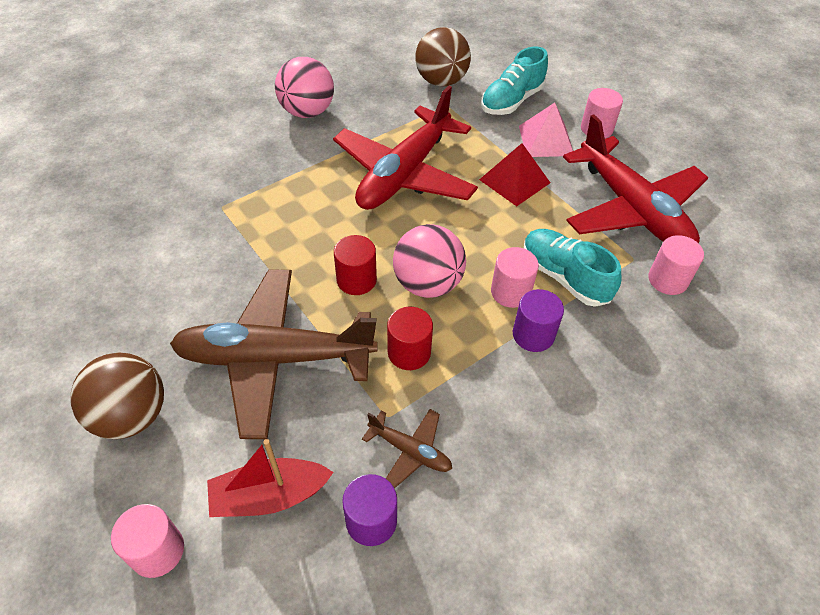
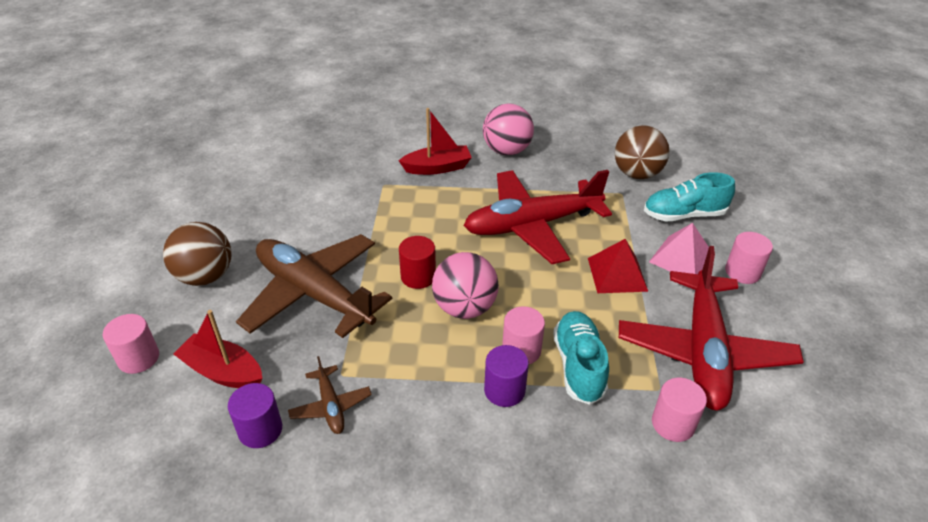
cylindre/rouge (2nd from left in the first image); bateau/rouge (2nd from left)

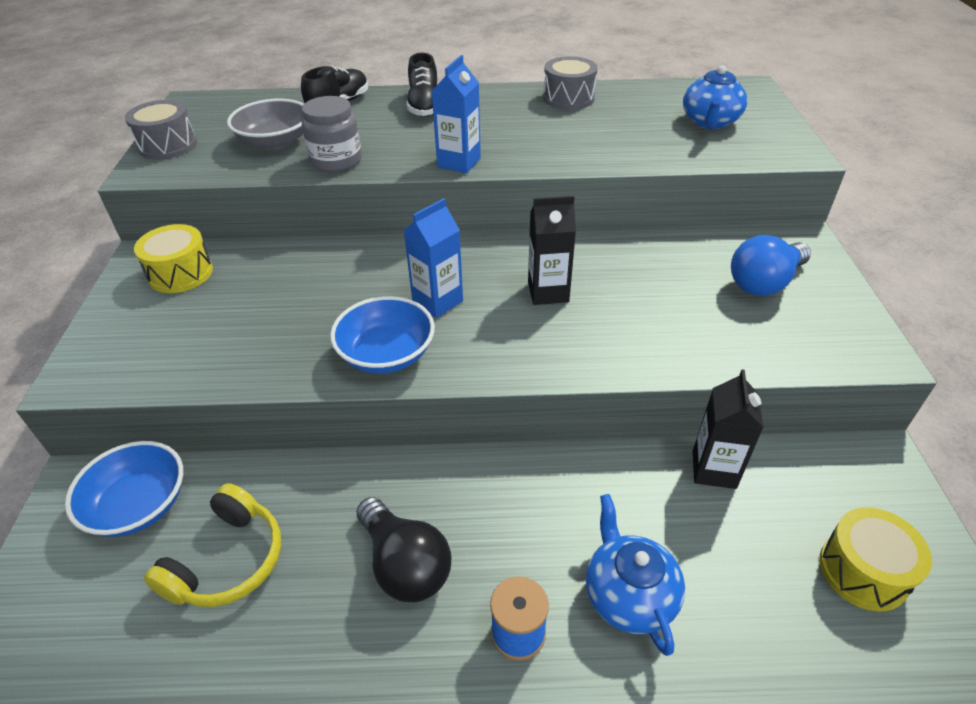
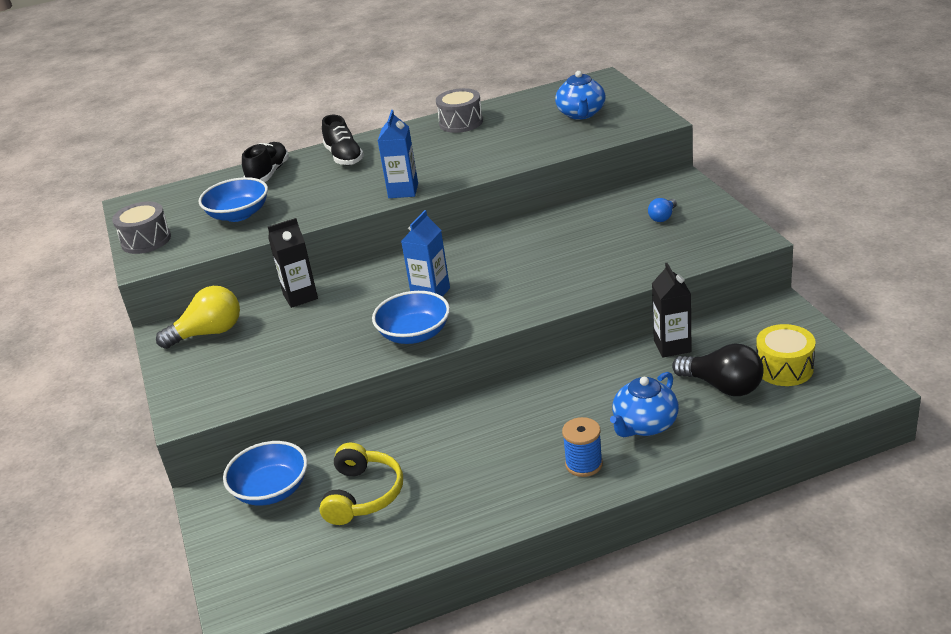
bocal/gris; bol/bleu (1st from left); brique de lait/noir (1st from left); ampoule/jaune; ampoule/bleu; théière/bleu (2nd from left); ampoule/noir

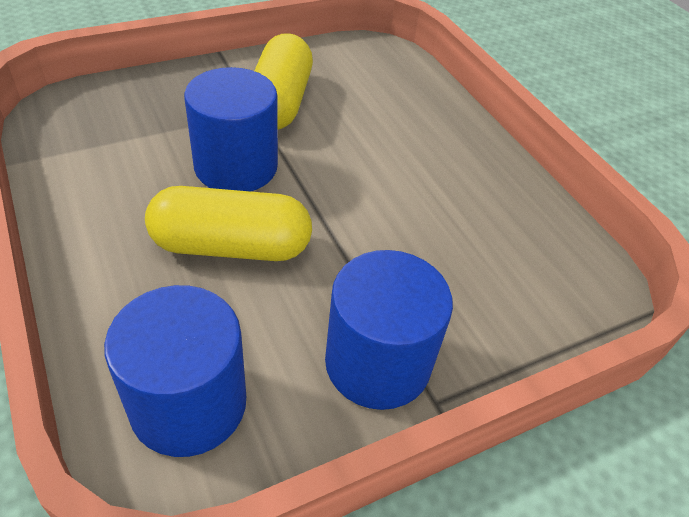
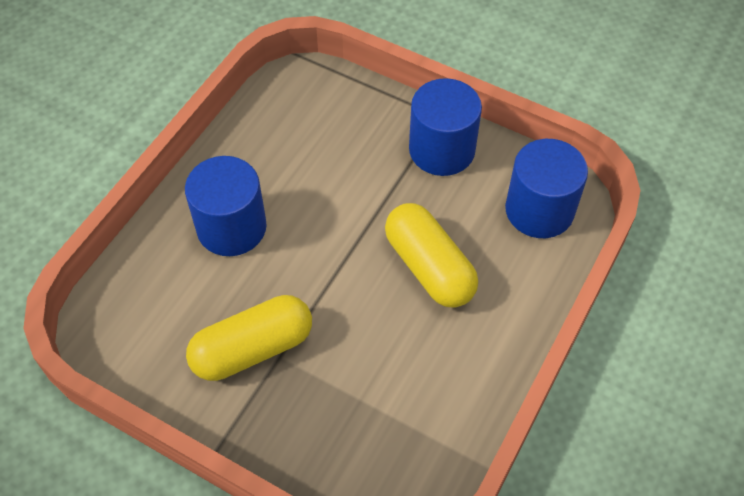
cylindre/bleu (1st from left)

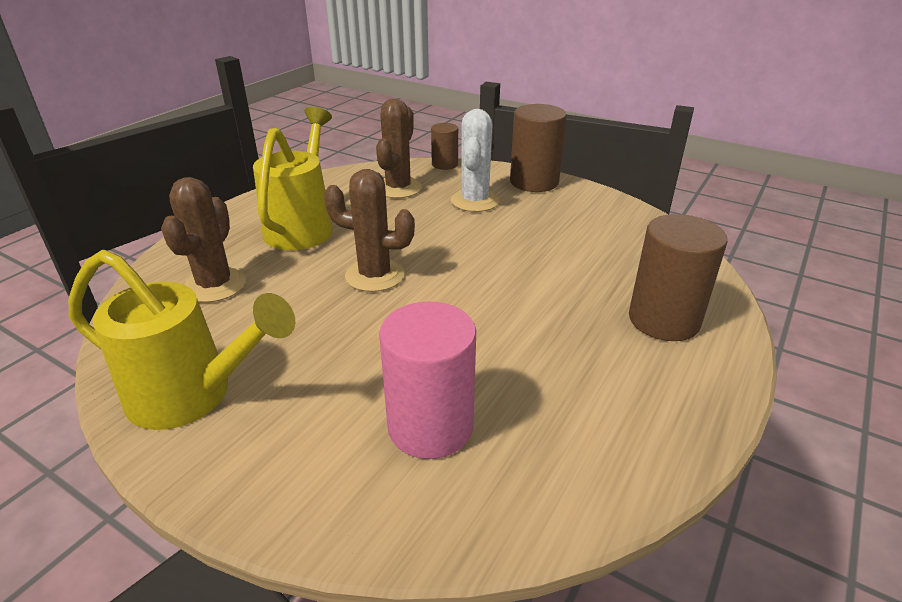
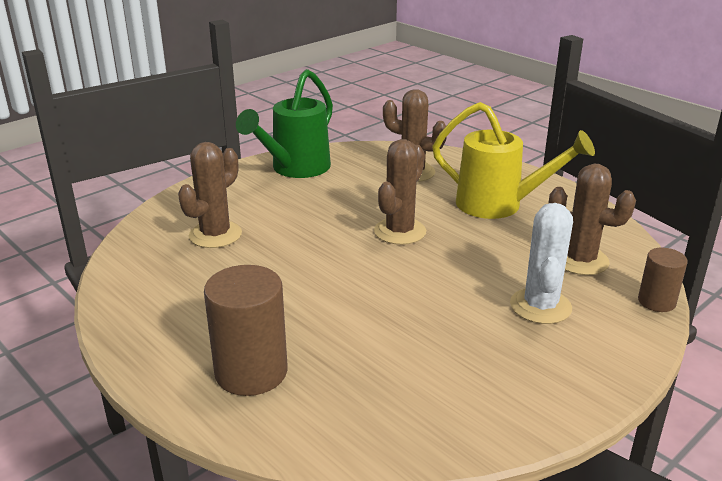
cylindre/marron (2nd from left in the first image); cactus/blanc; arrosoir/vert; cactus/marron (1st from left)

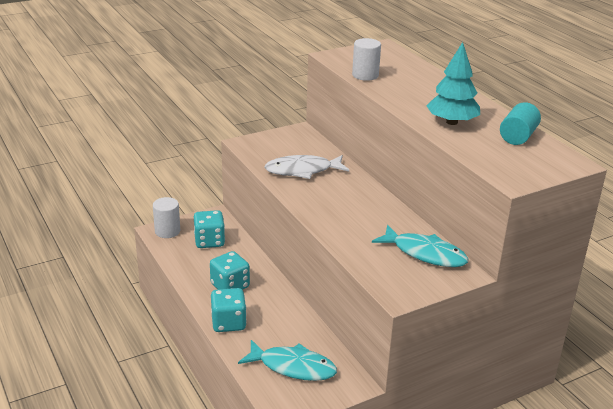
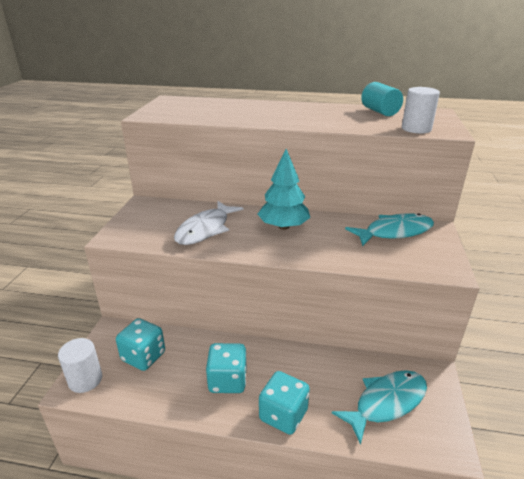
cylindre/blanc (2nd from left); arbre/turquoise

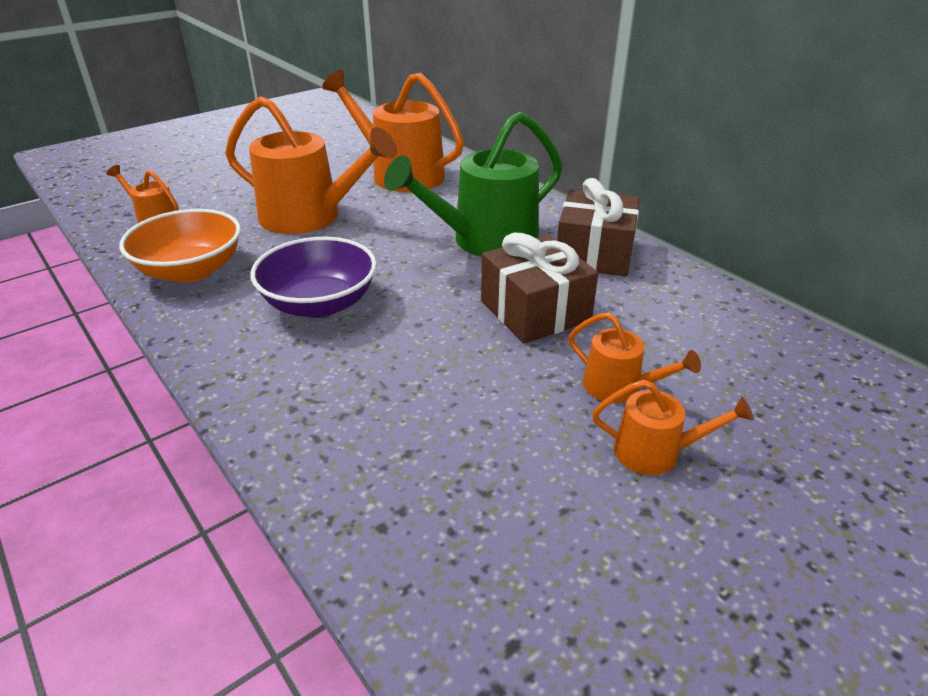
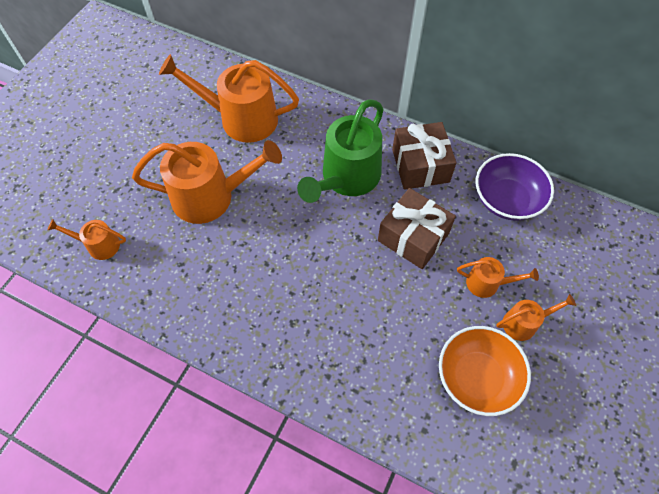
bol/orange; bol/violet

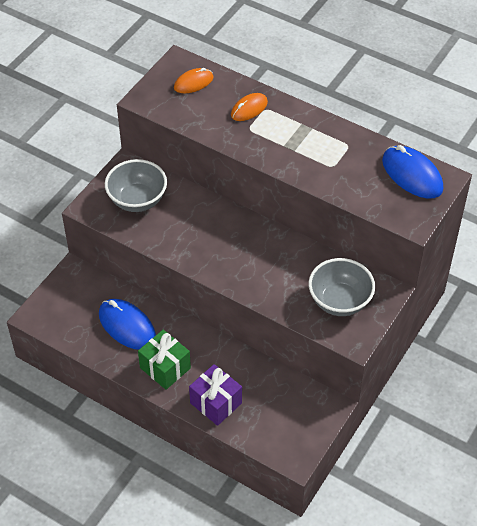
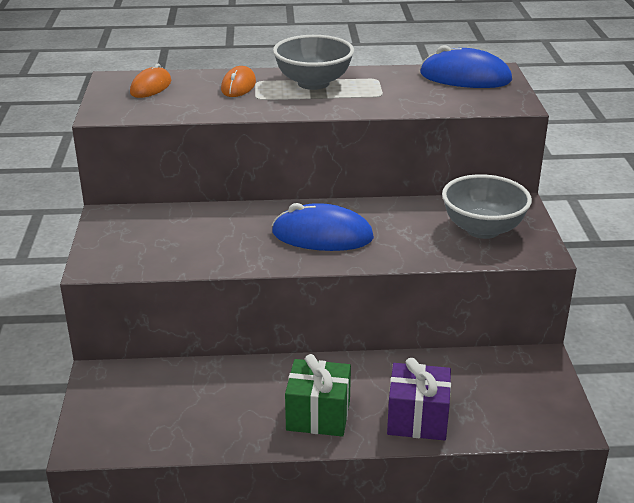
bol/gris (1st from left); souris/bleu (1st from left)

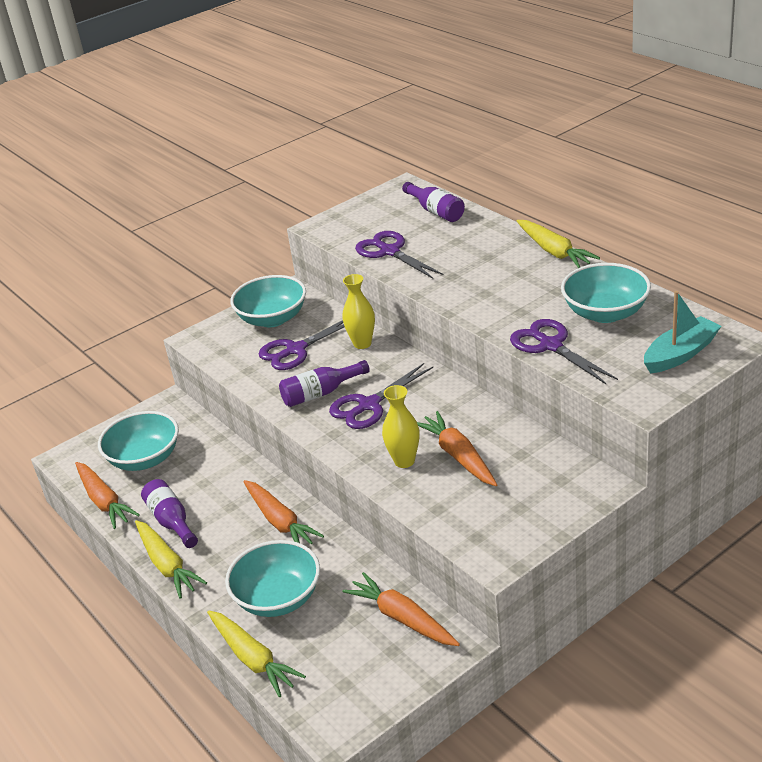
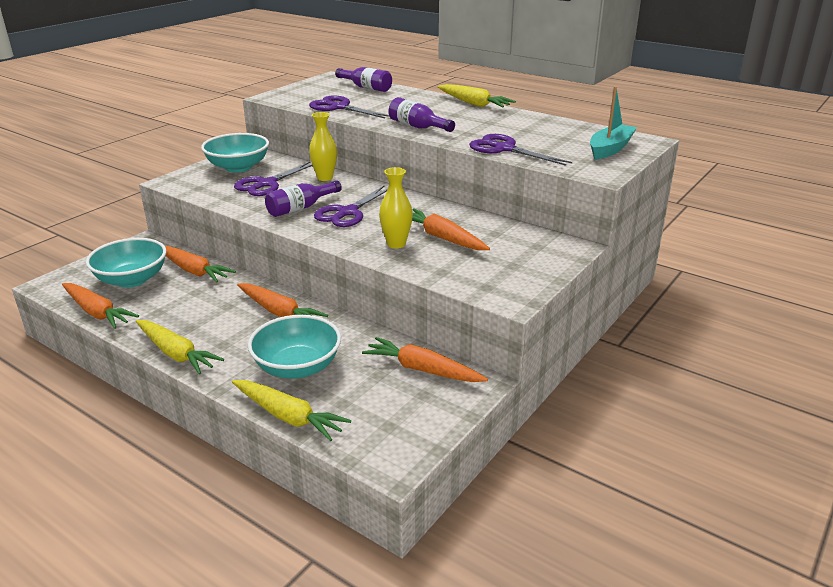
bol/turquoise (4th from left in the first image); bouteille/violet (3rd from left); carotte/orange (2nd from left)

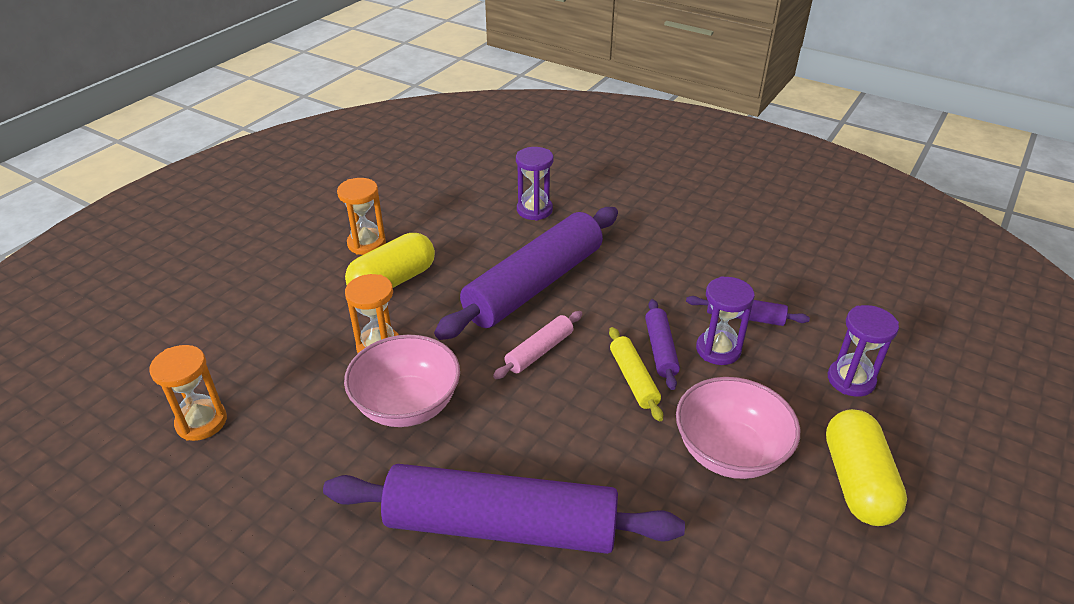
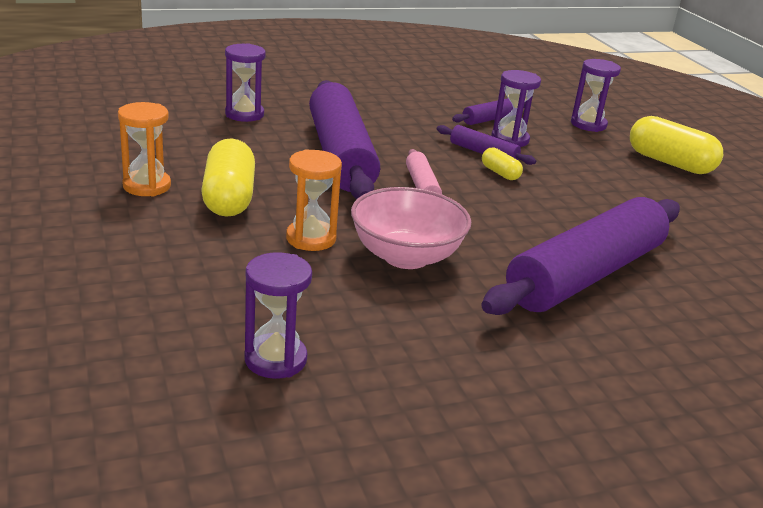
gélule/jaune (2nd from left); sablier/violet (2nd from left); bol/rose (2nd from left in the first image)

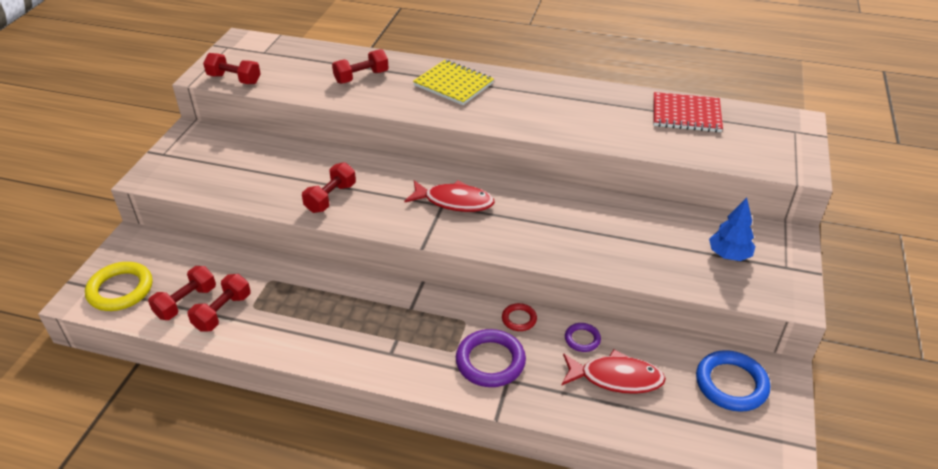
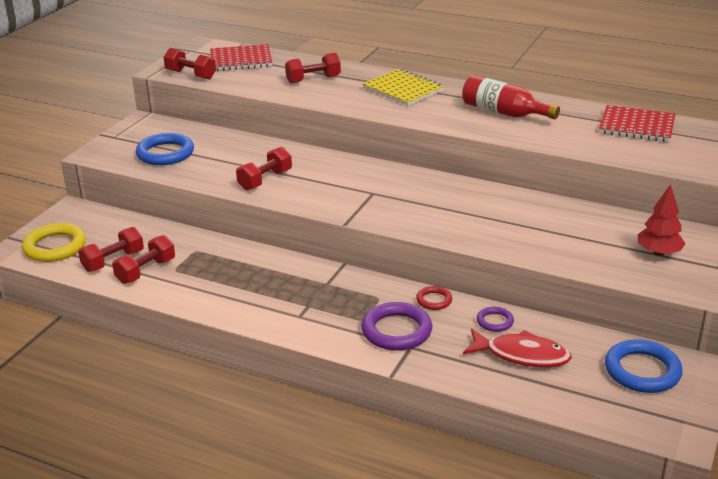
poisson/rouge (1st from left in the first image); arbre/rouge; carnet/rouge (1st from left); bouteille/rouge; anneau/bleu (1st from left)

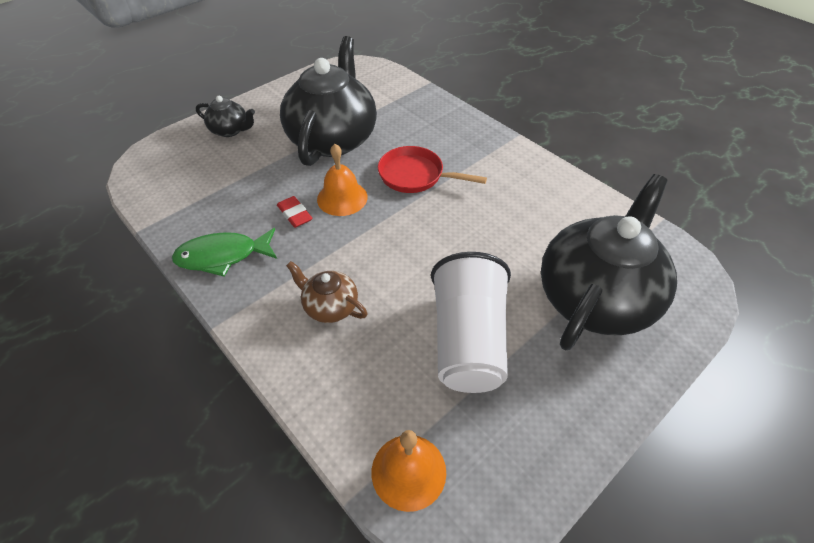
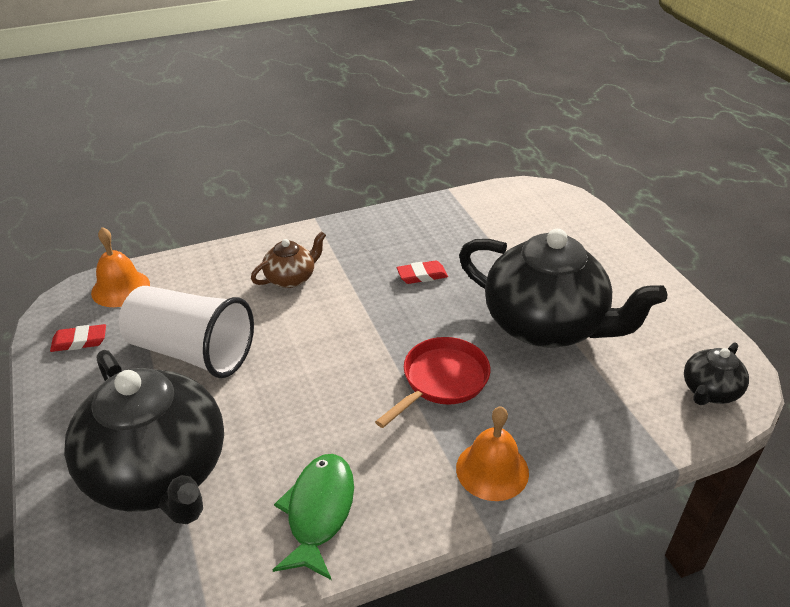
théière/noir (3rd from left); cloche/orange (2nd from left); poisson/vert; gomme/rouge (1st from left)

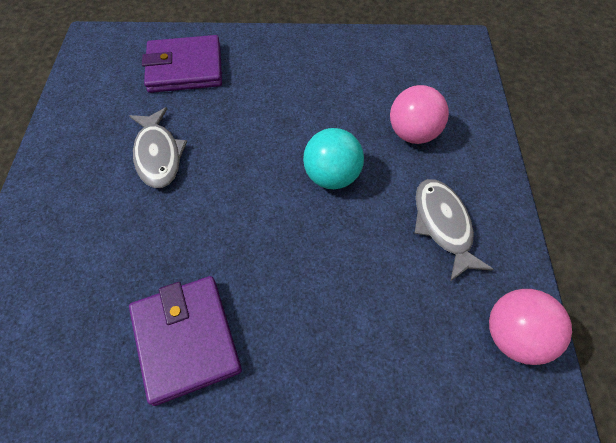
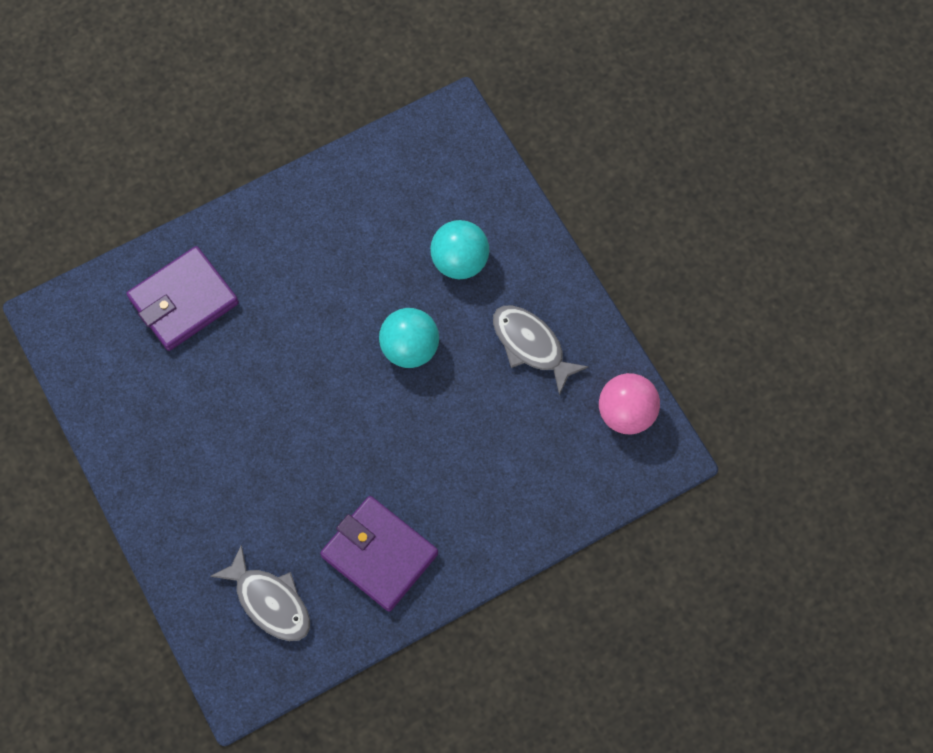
balle/turquoise (2nd from left); poisson/gris (1st from left)

